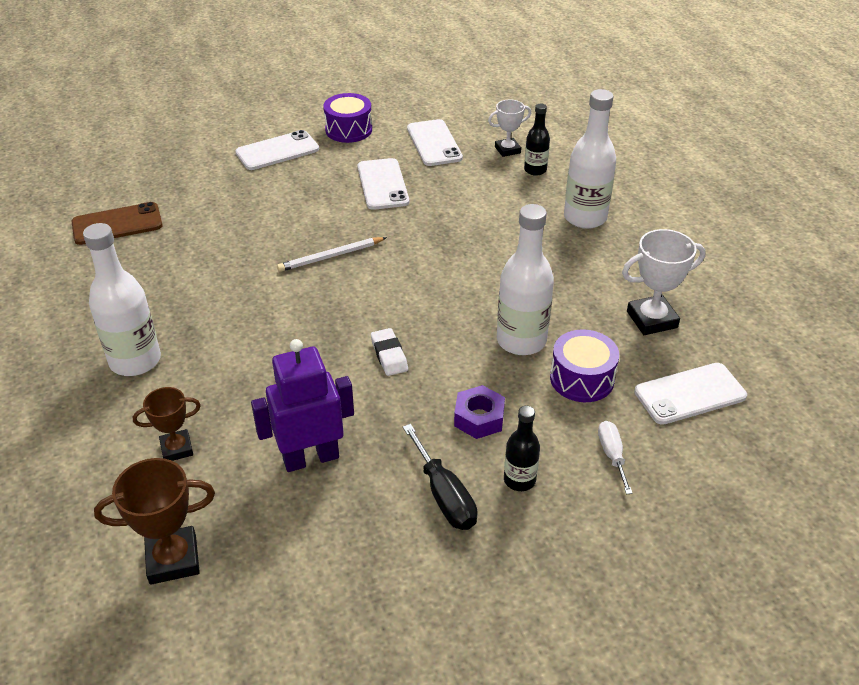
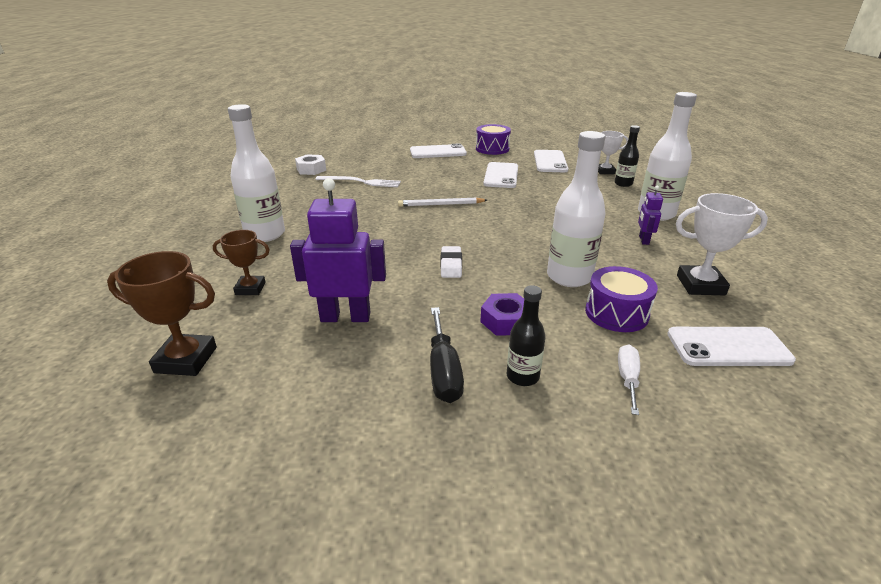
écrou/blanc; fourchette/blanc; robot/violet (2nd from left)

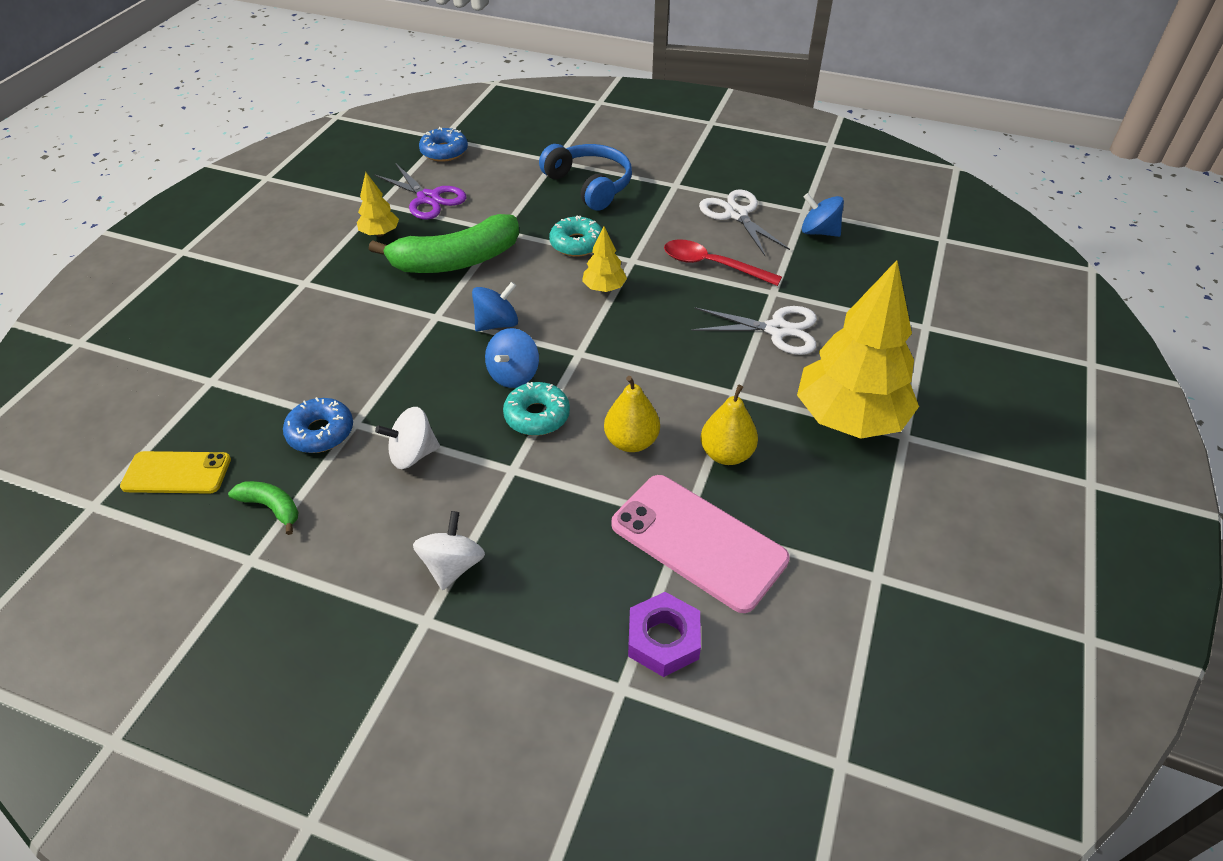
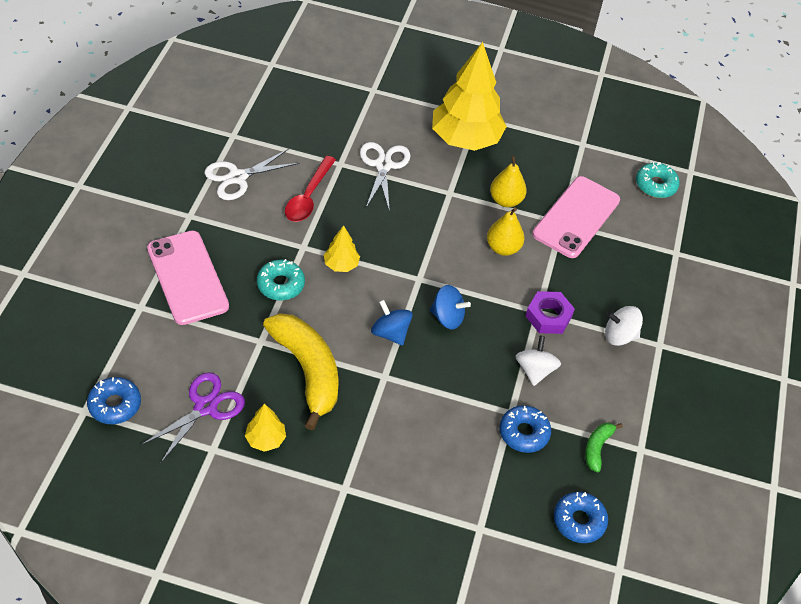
téléphone/rose (1st from left); toupie/bleu (3rd from left in the first image); banane/jaune; beignet/turquoise (2nd from left); toupie/blanc (1st from left); beignet/bleu (3rd from left); écrou/violet

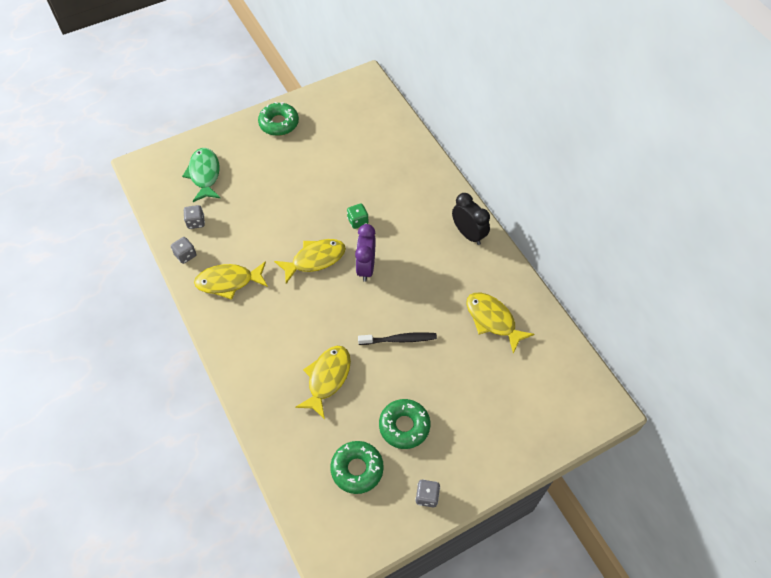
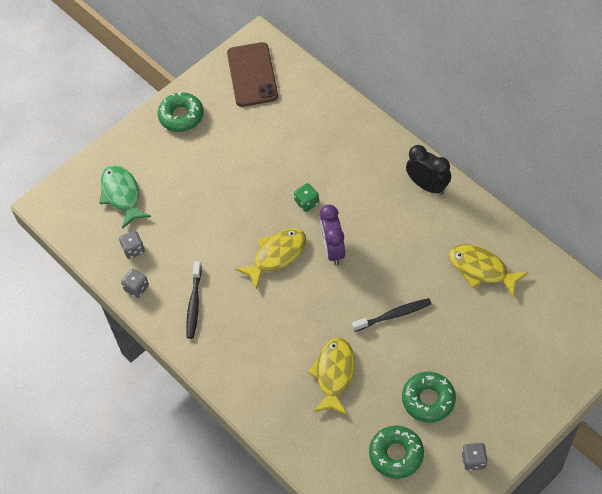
brosse à dents/noir (1st from left); téléphone/marron

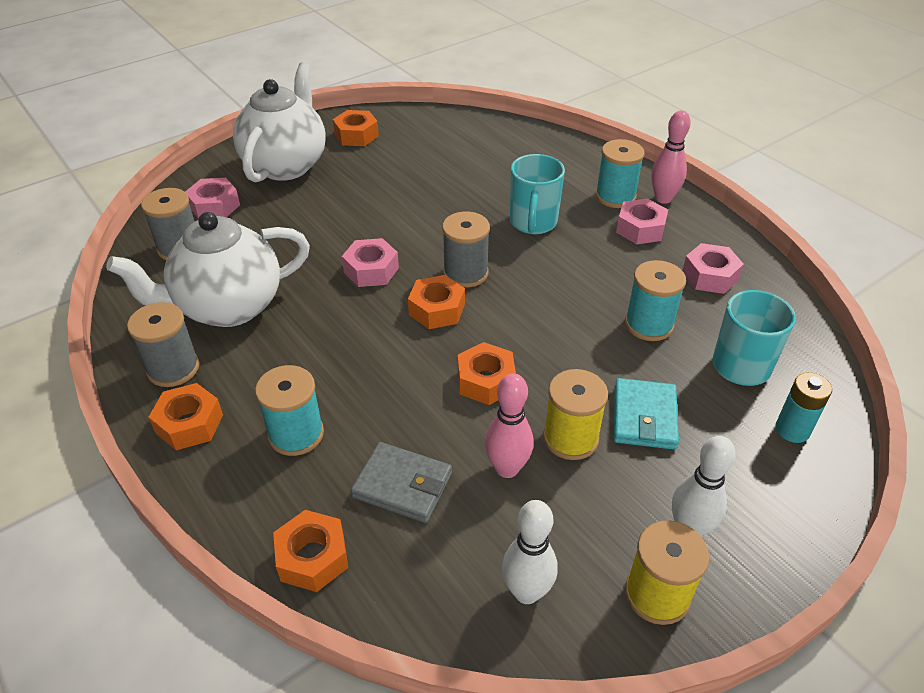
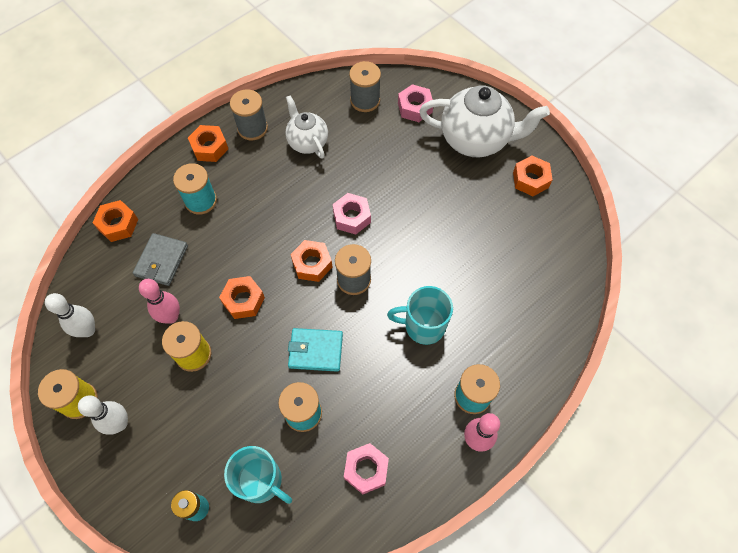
écrou/rose (3rd from left in the first image); théière/blanc (1st from left); portefeuille/turquoise

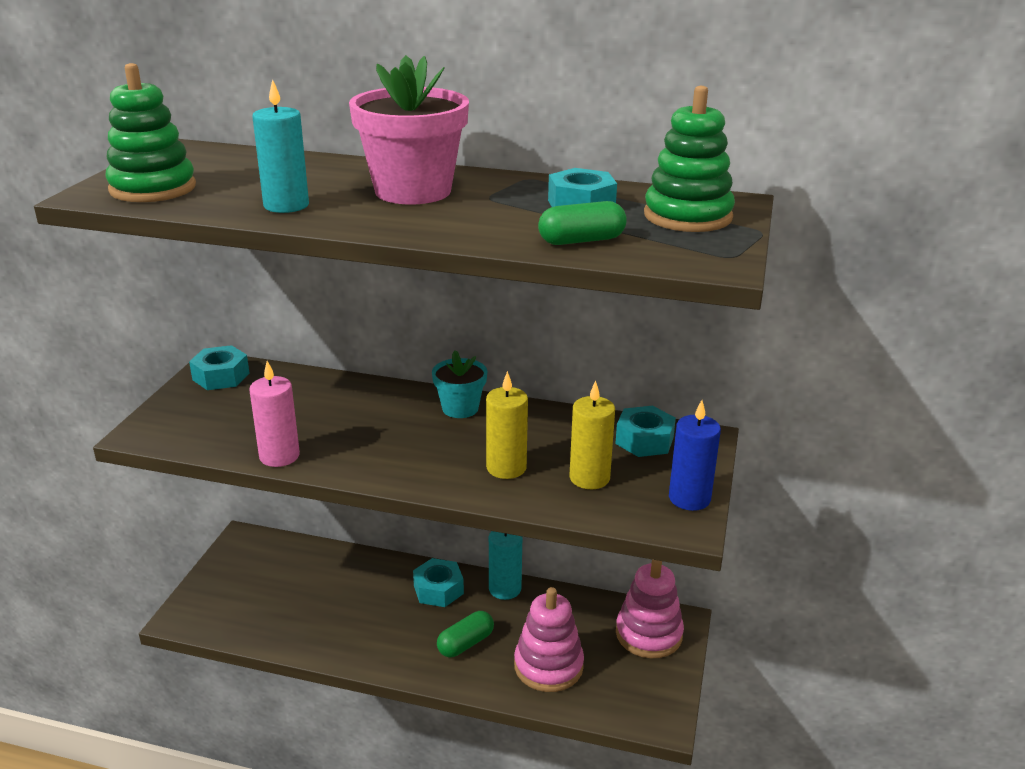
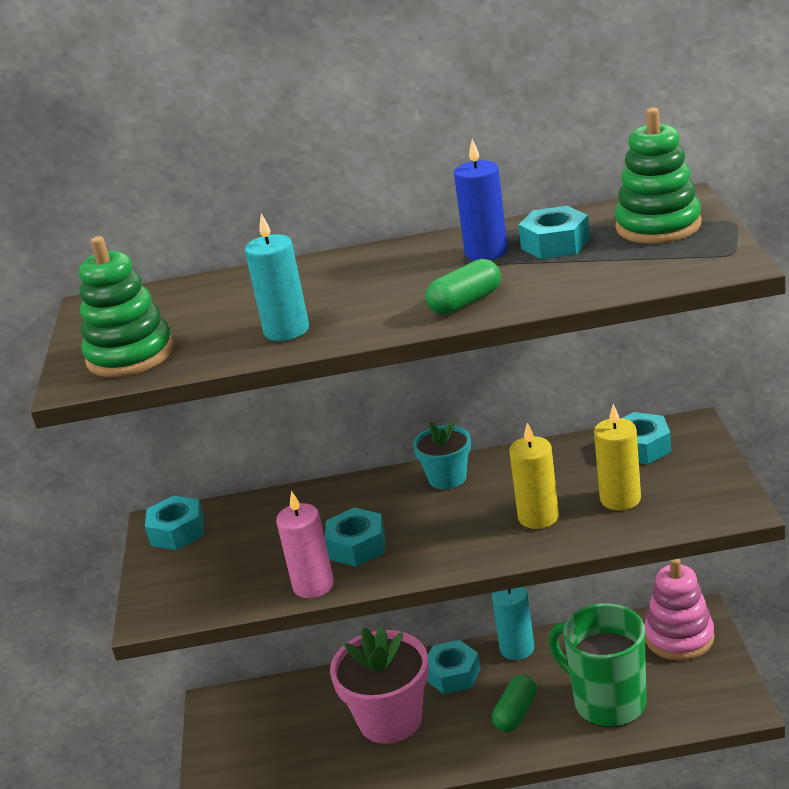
pot de fleurs/rose; gélule/vert (1st from left); bougie/bleu; tasse/vert; écrou/turquoise (2nd from left)

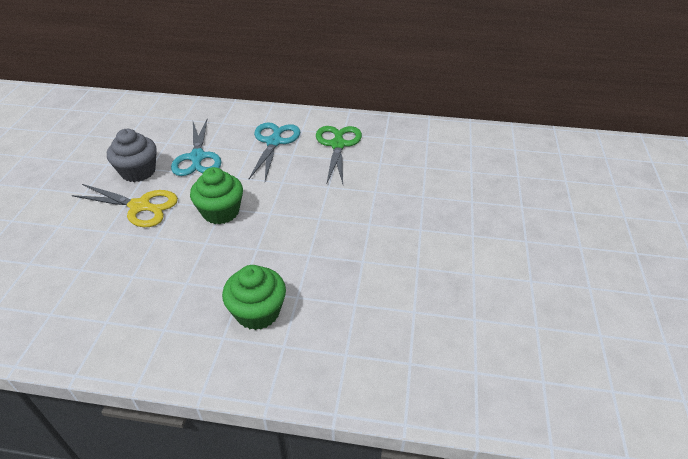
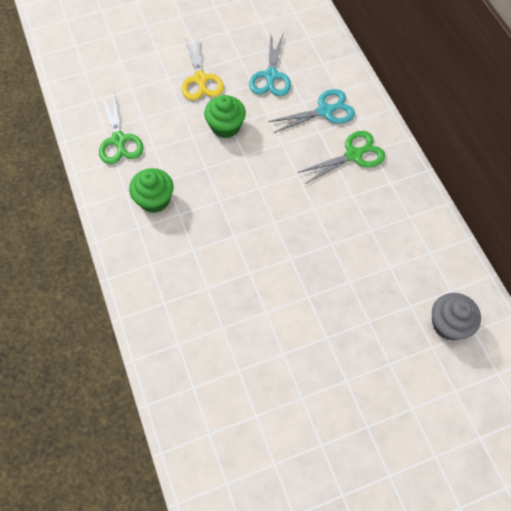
ciseaux/turquoise (1st from left); muffin/gris; ciseaux/vert (1st from left)

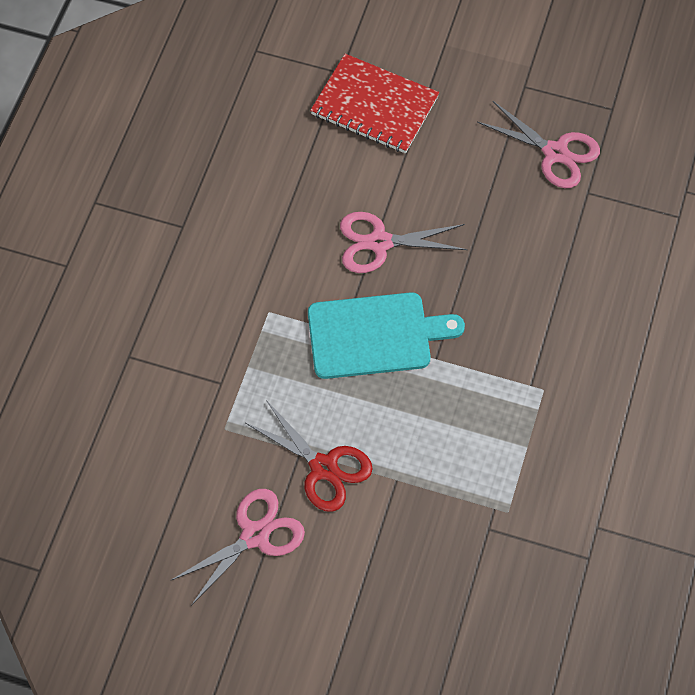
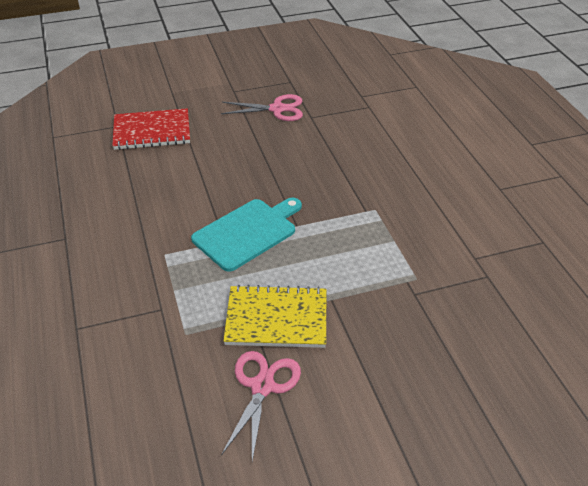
ciseaux/rose (2nd from left in the first image); carnet/jaune

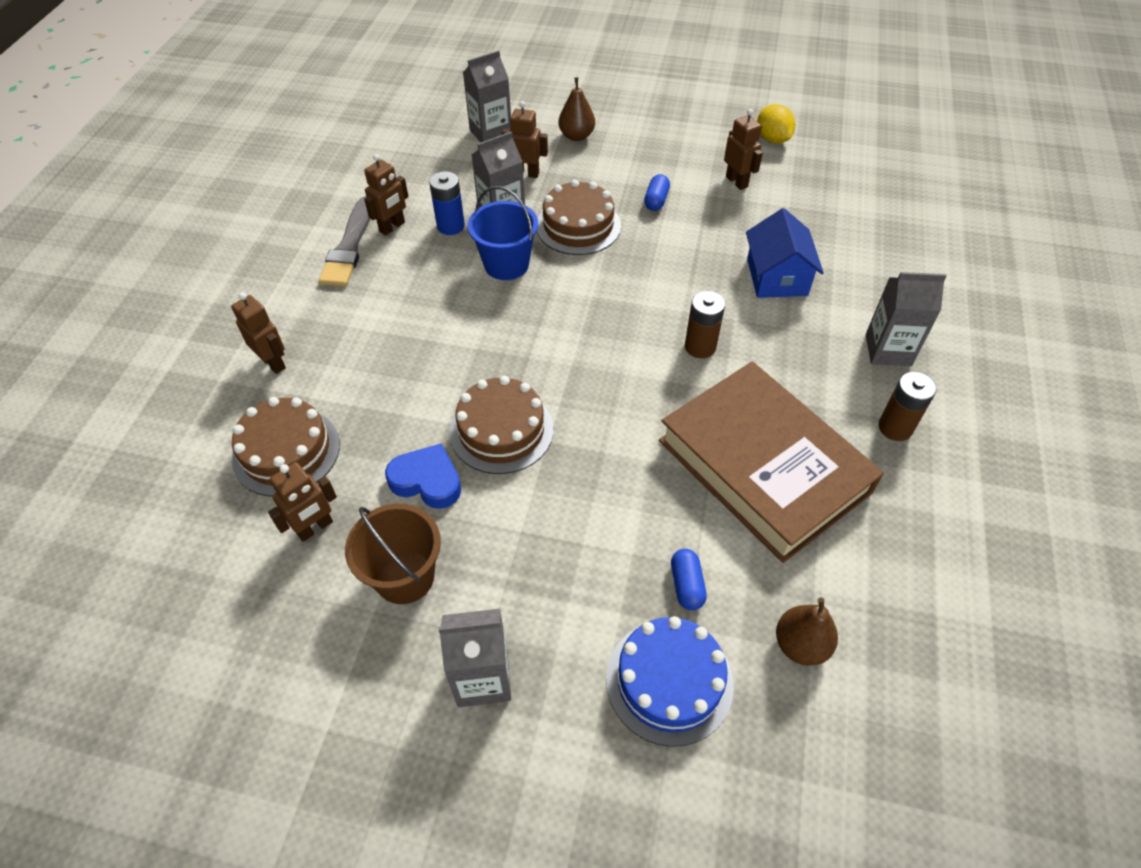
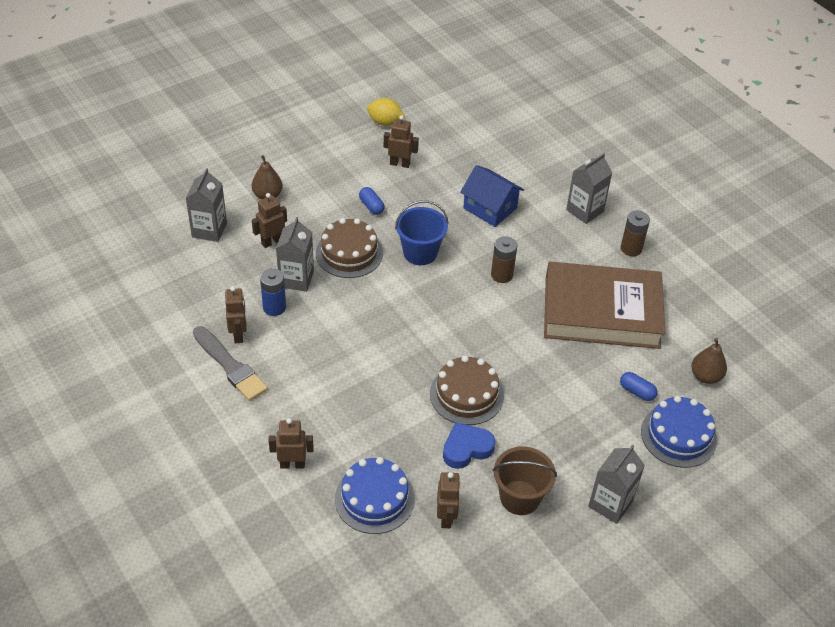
seau/bleu; gâteau/bleu (1st from left)

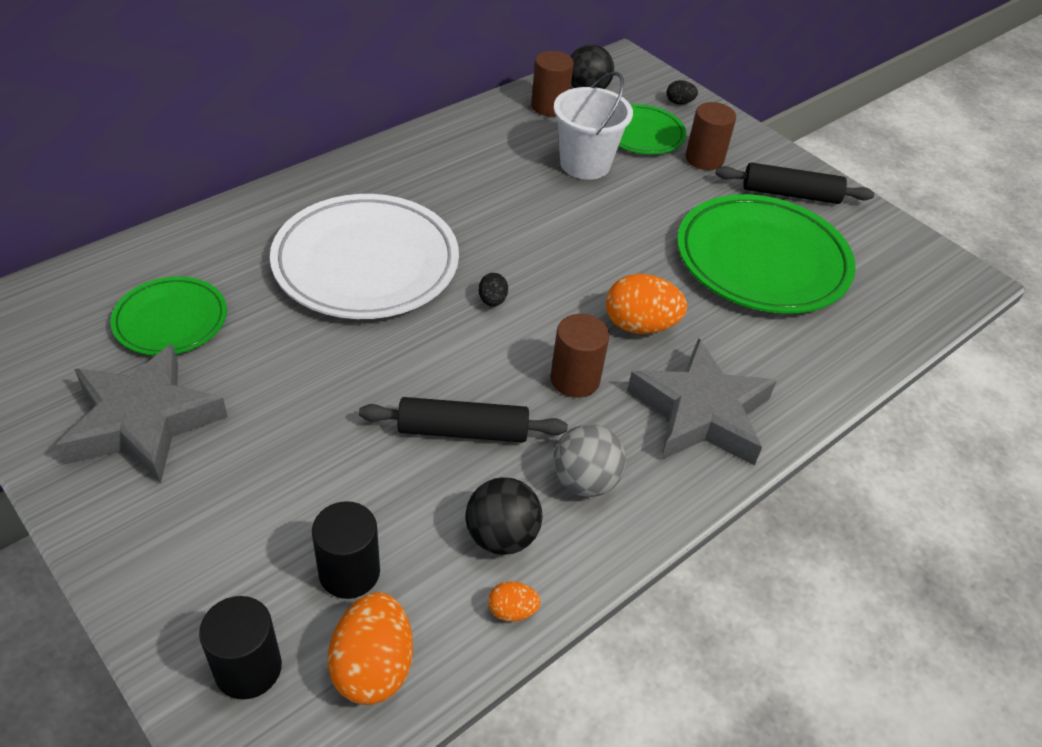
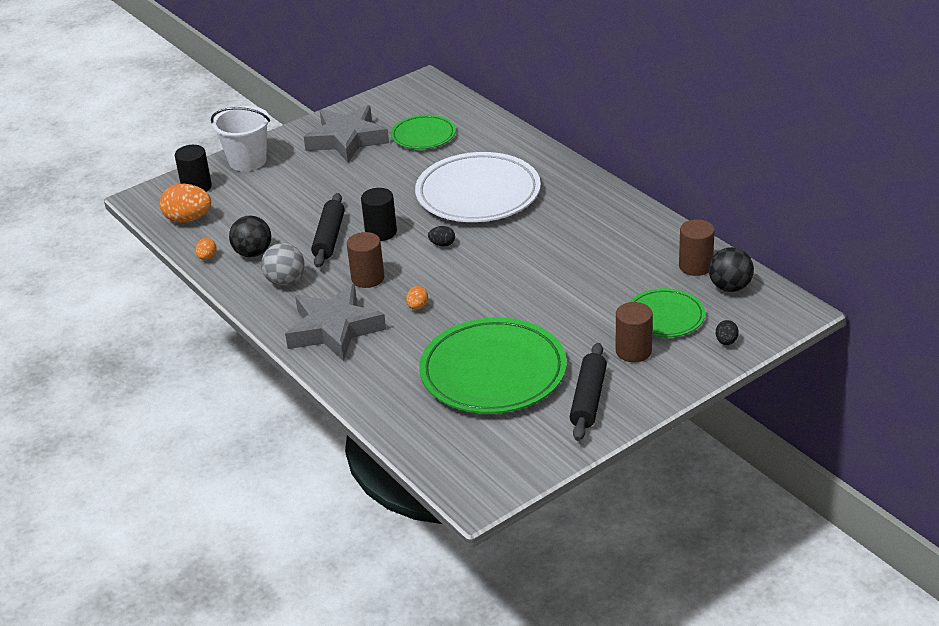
seau/blanc; œuf/orange (3rd from left); cylindre/noir (2nd from left)

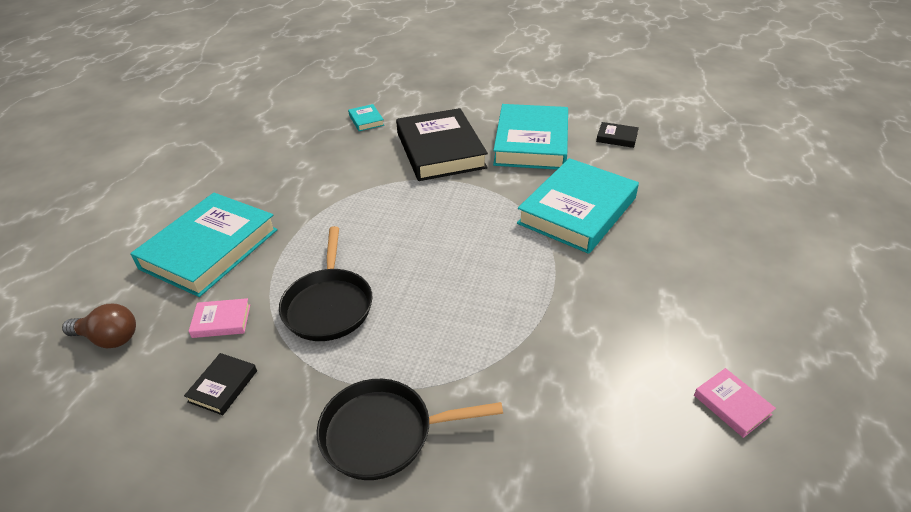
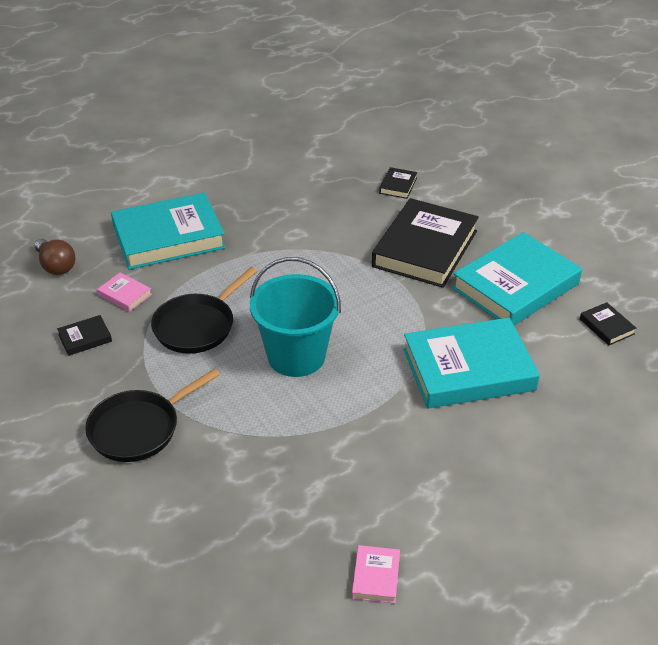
livre/noir (2nd from left); poêle/noir (1st from left); seau/turquoise

